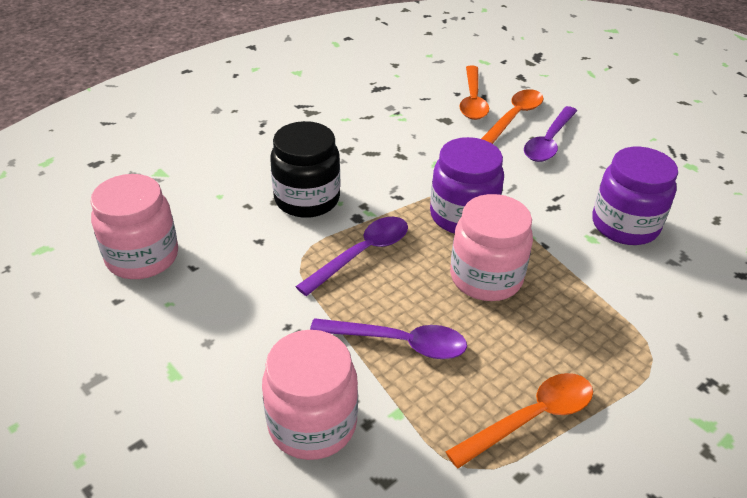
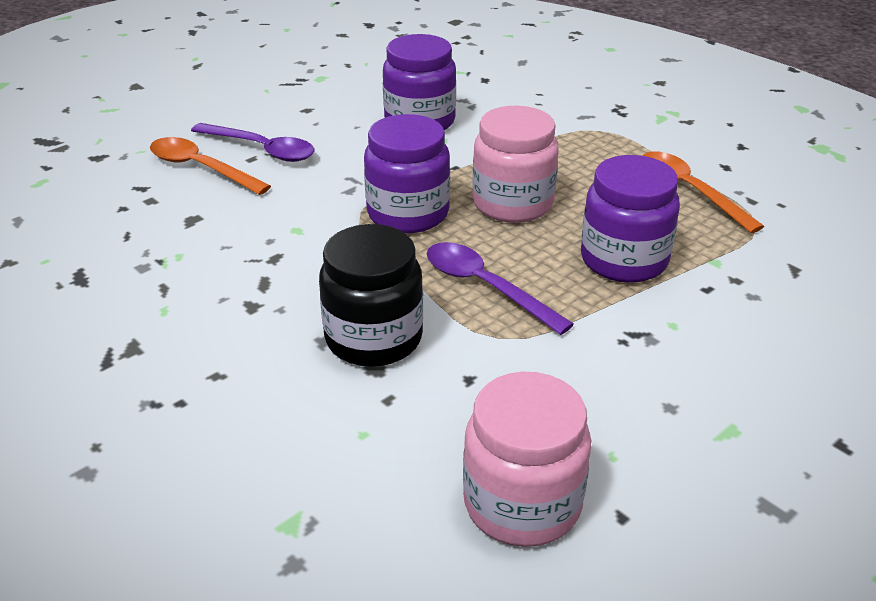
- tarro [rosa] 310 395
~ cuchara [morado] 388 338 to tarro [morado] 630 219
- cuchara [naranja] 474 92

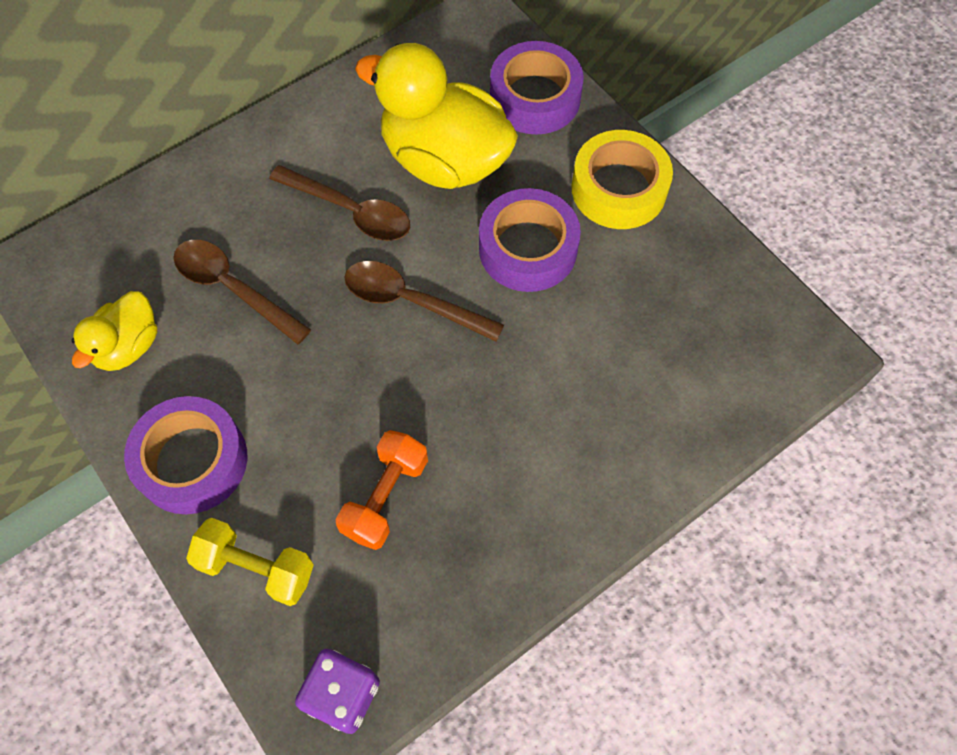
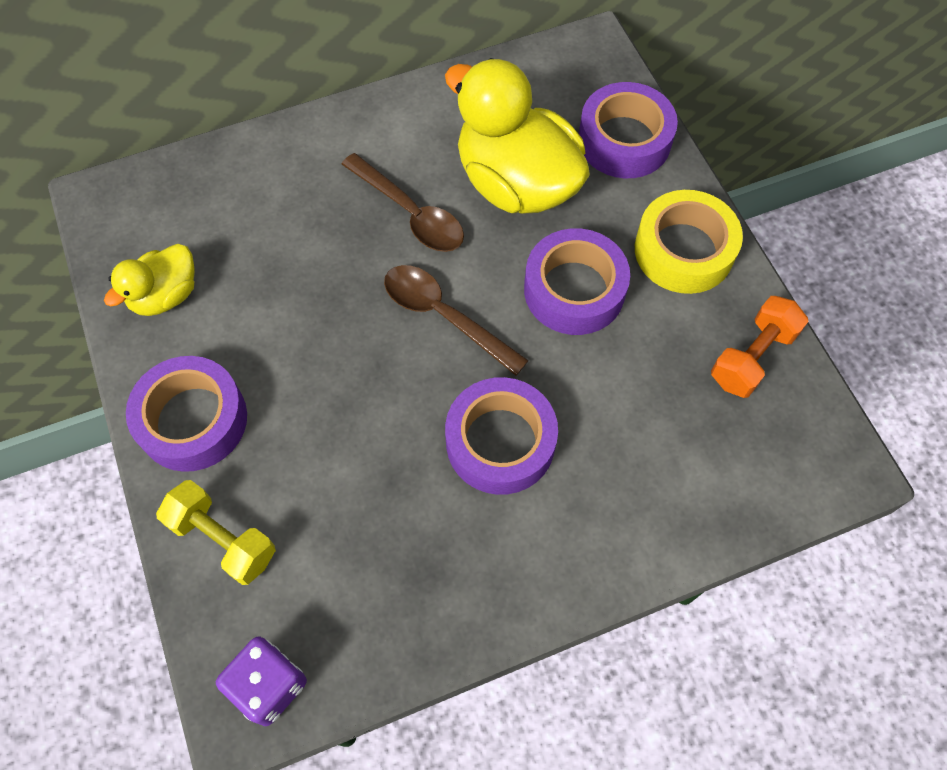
- cuchara [marrón] 242 292
~ mancuerna [naranja] 381 490 to 760 347
+ cinta adhesiva [morado] 501 436

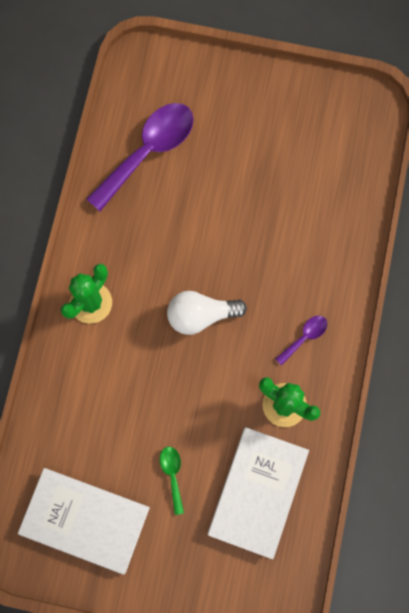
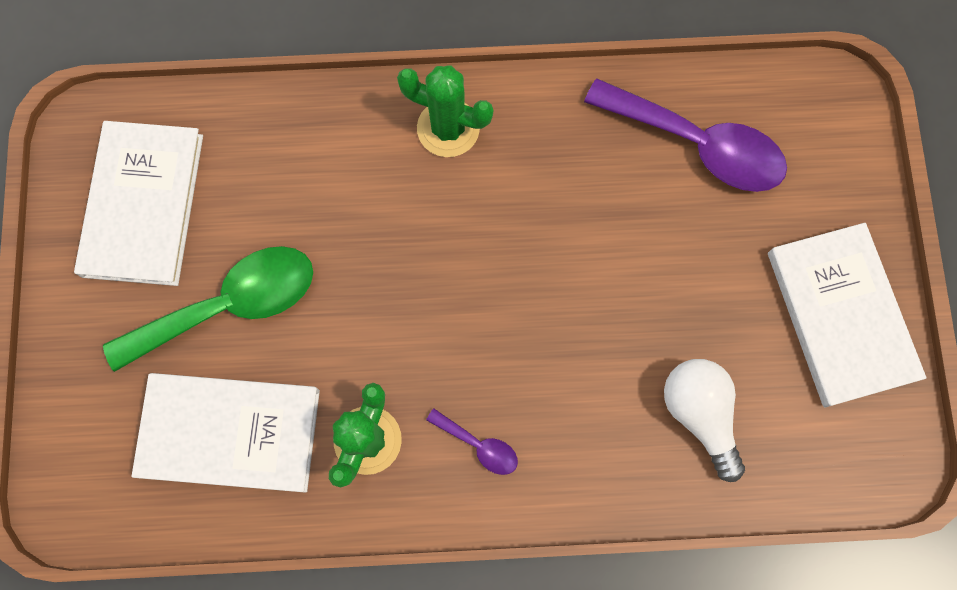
~ cuchara [verde] 172 481 = 208 309 x2.23
~ bombilla [blanco] 207 313 to 704 420
+ libro [blanco] 847 315

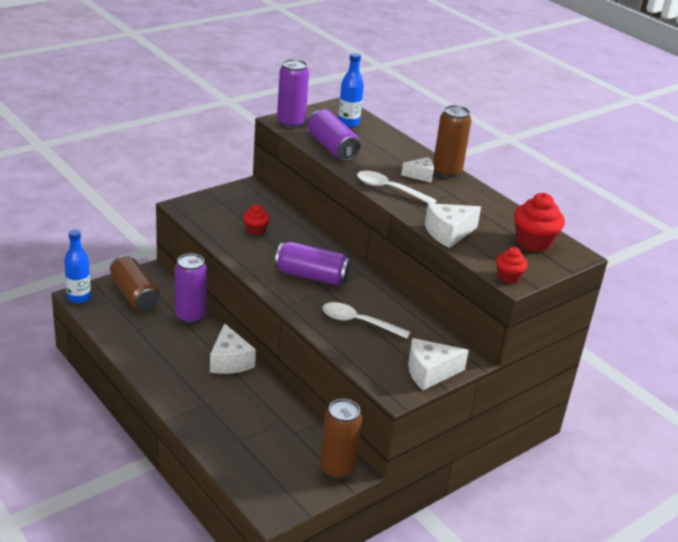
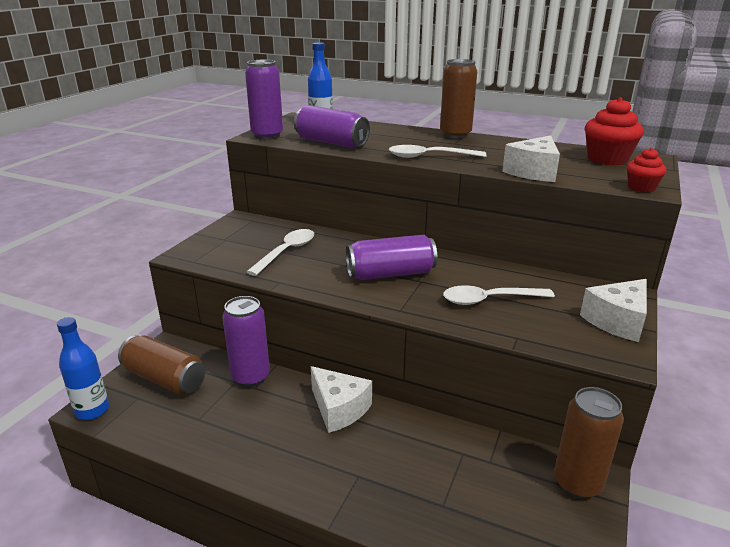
~ magdalena [rojo] 256 219 to cuchara [blanco] 280 252
- queso [blanco] 417 170

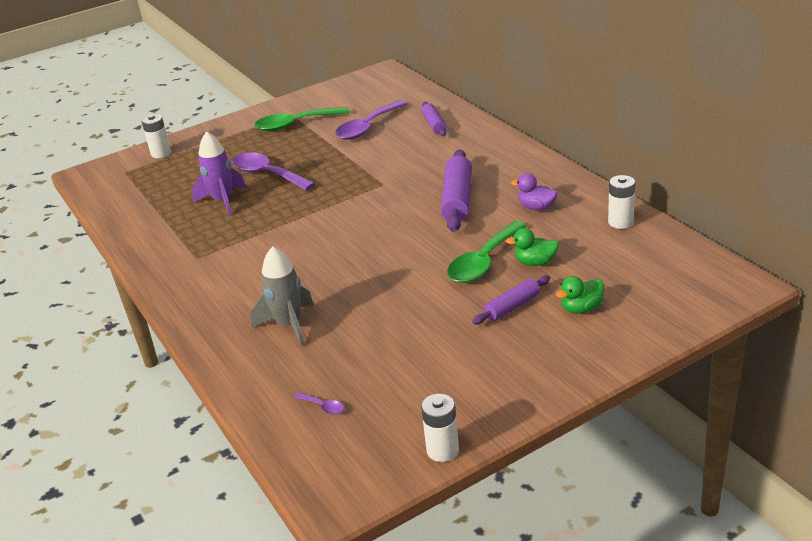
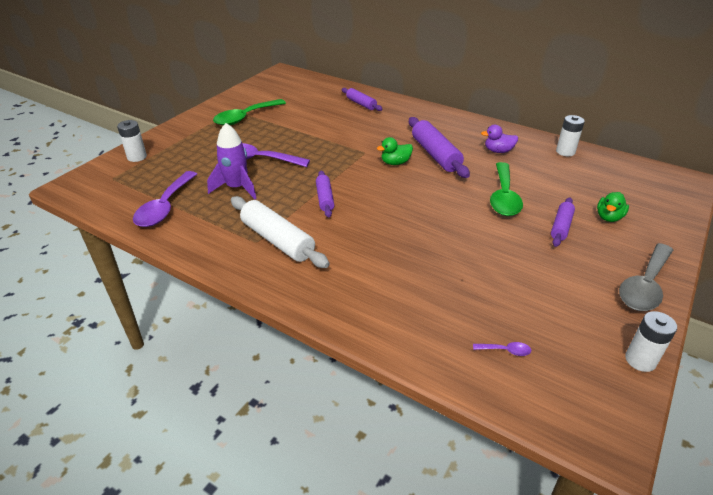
- cohete [gris] 282 296
~ cuchara [morado] 371 120 to 165 199
~ pato [verde] 532 247 to 395 151
+ rodillo [blanco] 280 232
+ rodillo [morado] 325 194
+ cuchara [gris] 646 277

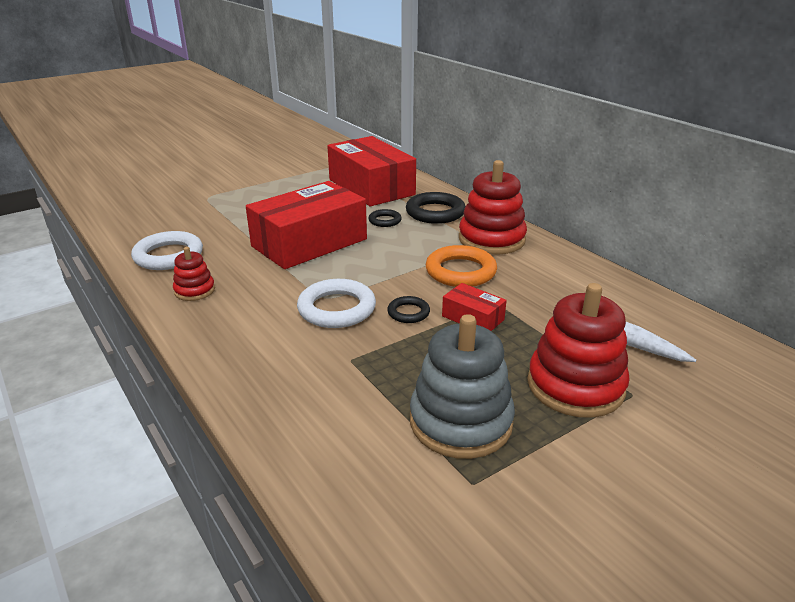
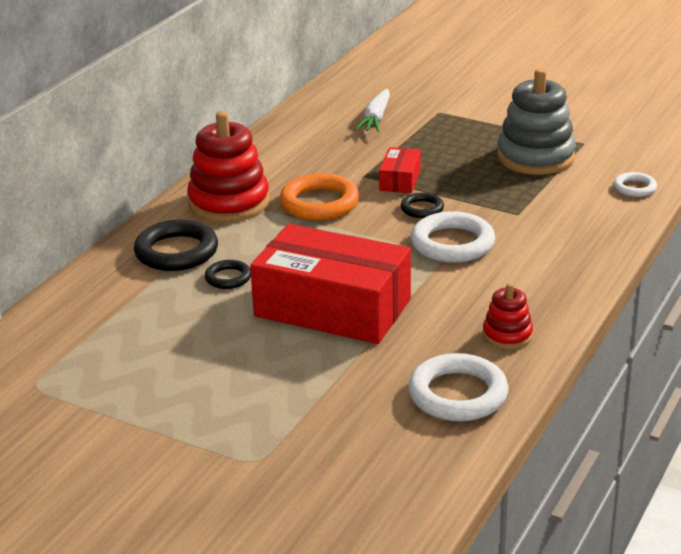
- caja [rojo] 371 171
- juguete apilable [rojo] 578 350
+ anillo [blanco] 635 184

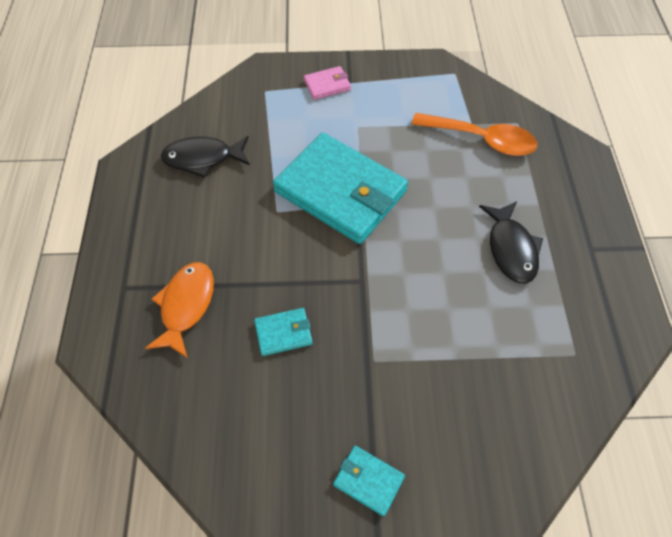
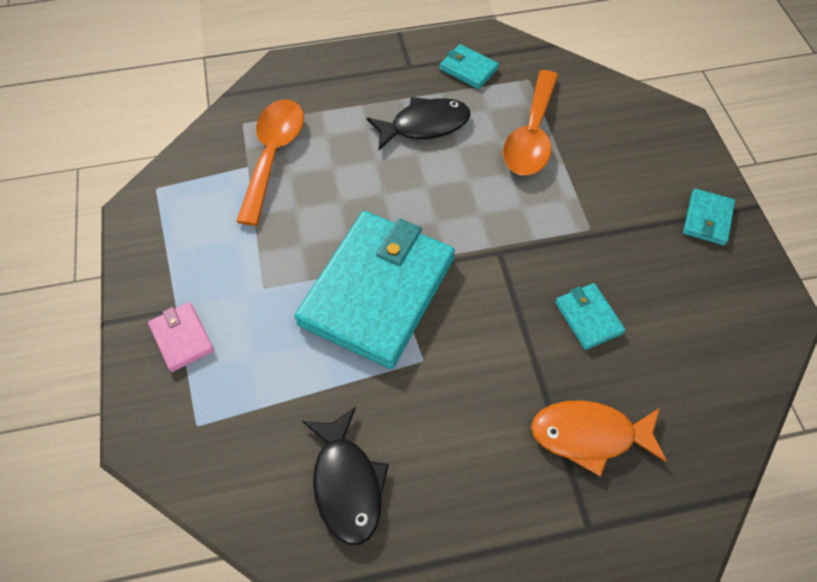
+ cartera [turquesa] 469 66
+ cuchara [naranja] 530 123

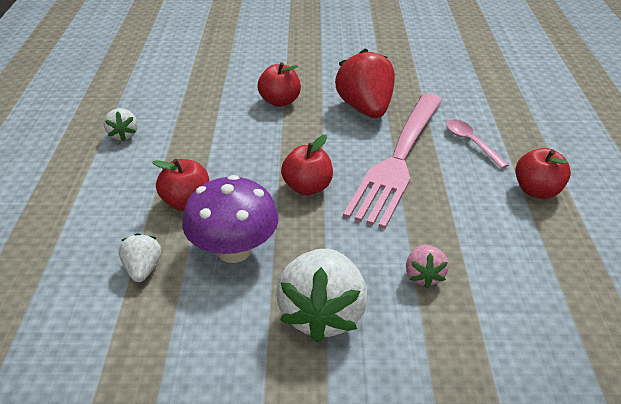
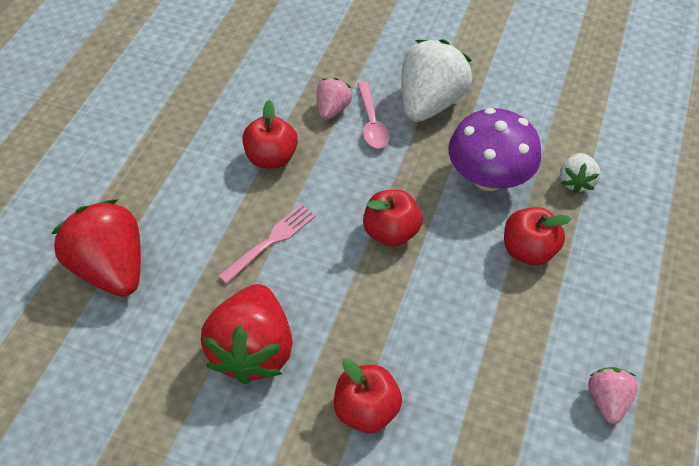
~ fresa [blanco] 121 124 to fresa [rosa] 613 395
~ tenedor [rosa] 392 161 = 267 244 x0.43
~ cuchara [rosa] 477 144 to 373 114
~ manzana [rojo] 543 173 to 270 134
+ fresa [rojo] 96 248

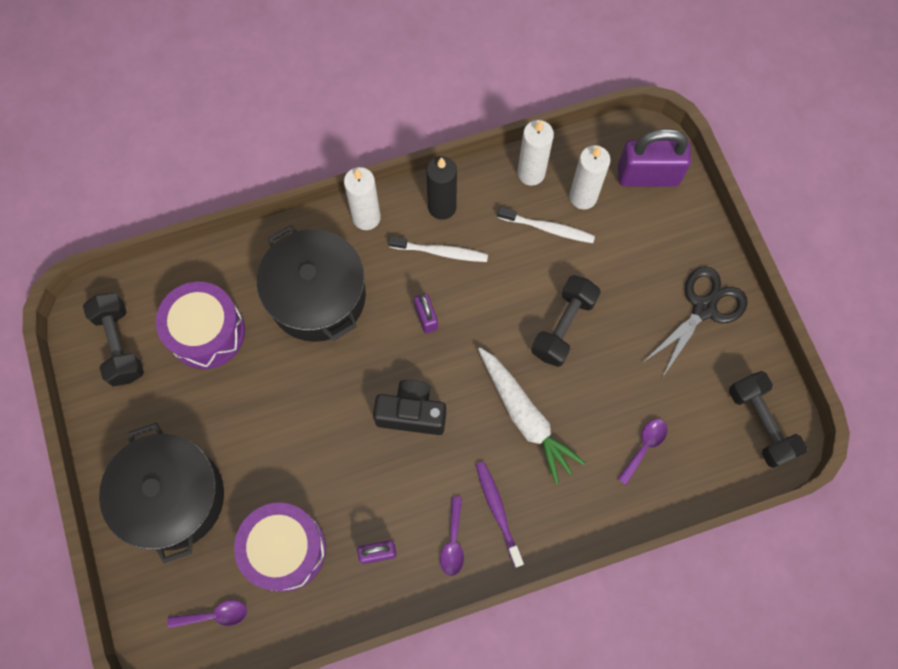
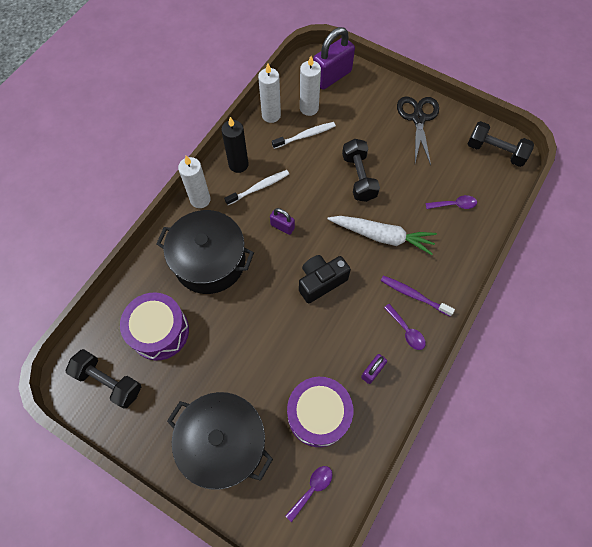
~ cuchara [morado] 643 452 = 451 202 90 degrees clockwise

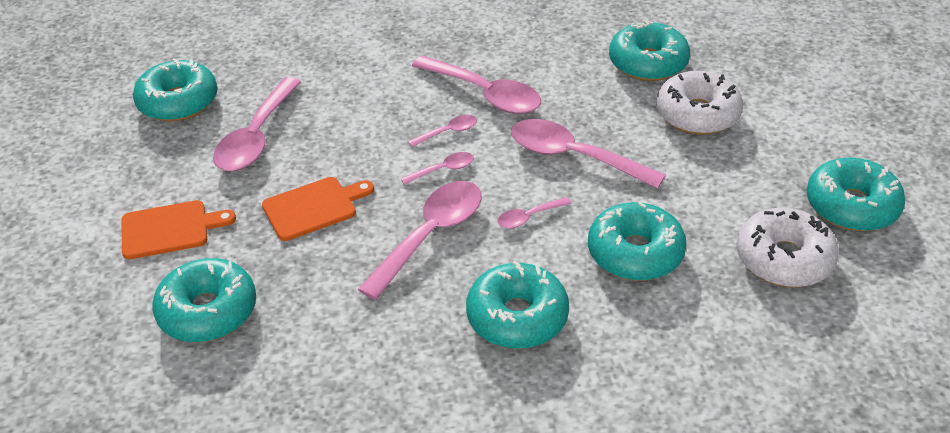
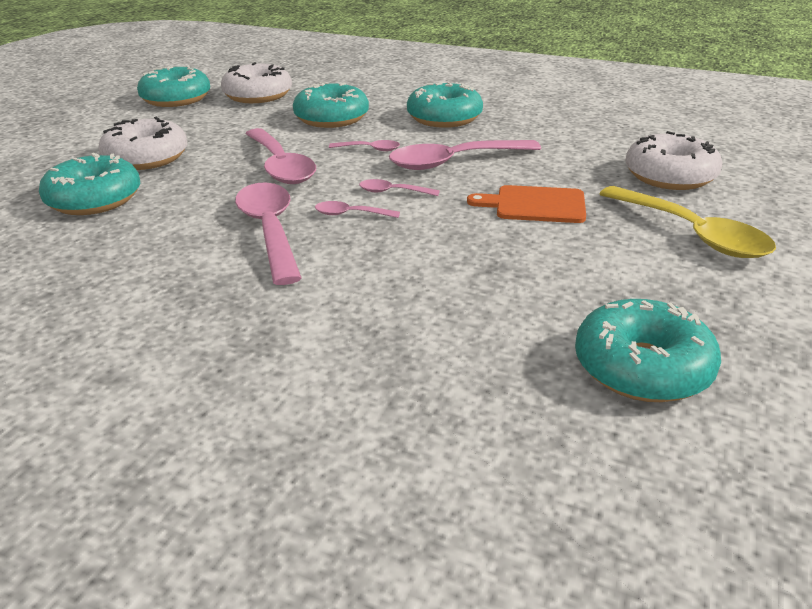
~ tabla de cortar [naranja] 178 229 to cuchara [amarillo] 688 222
~ rosquilla [turquesa] 204 300 to rosquilla [blanco] 674 160
- cuchara [rosa] 257 124

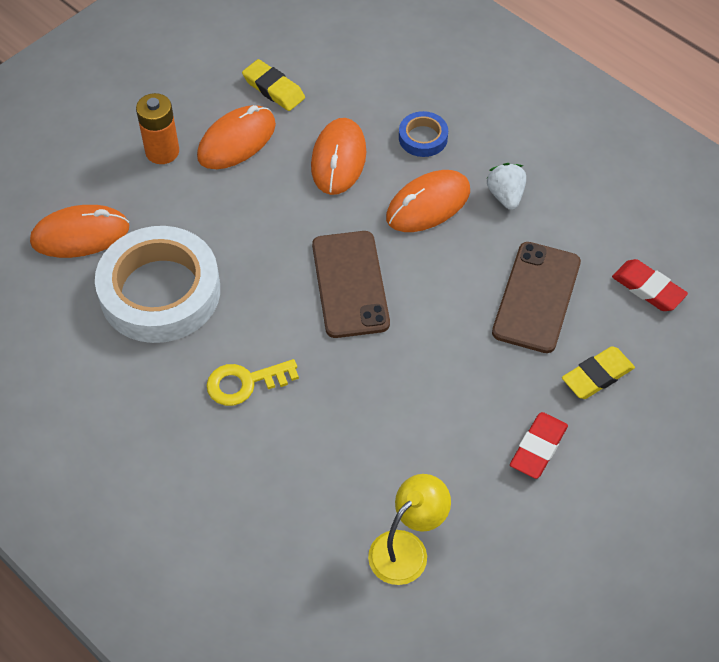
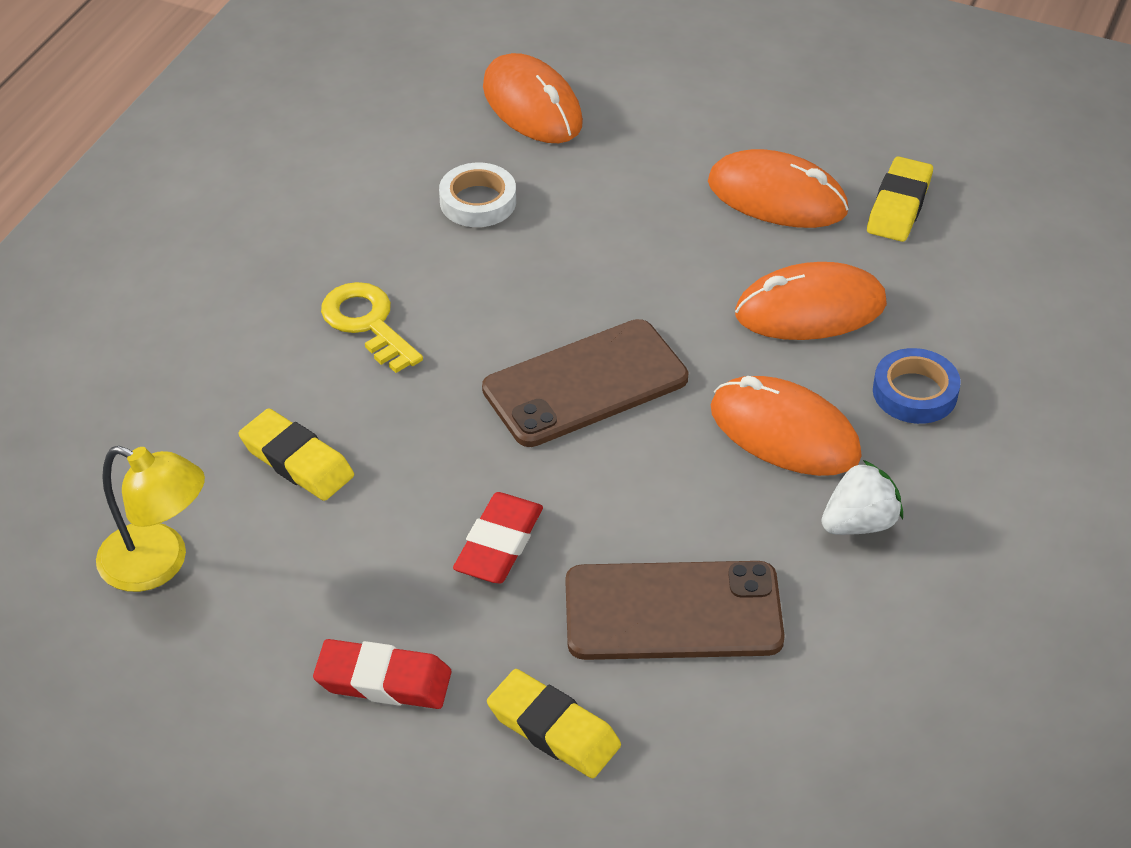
~ cinta adhesiva [blanco] 157 284 = 477 195 x0.44
- pila [naranja] 157 128
~ goma de borrar [rojo] 650 285 to 498 537
+ goma de borrar [amarillo] 296 454

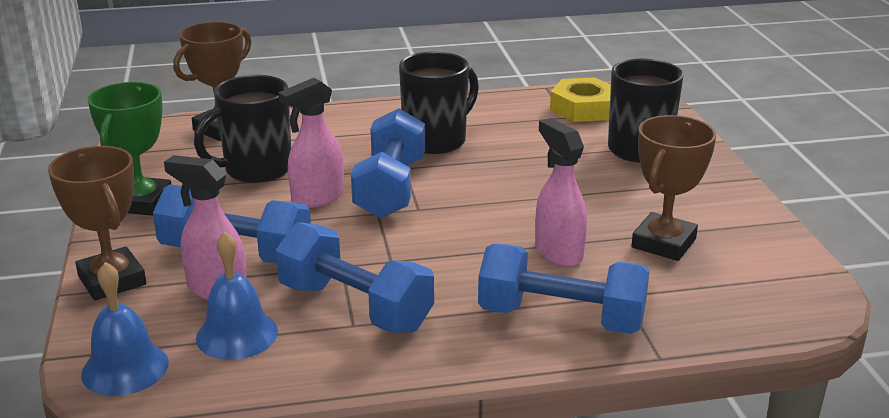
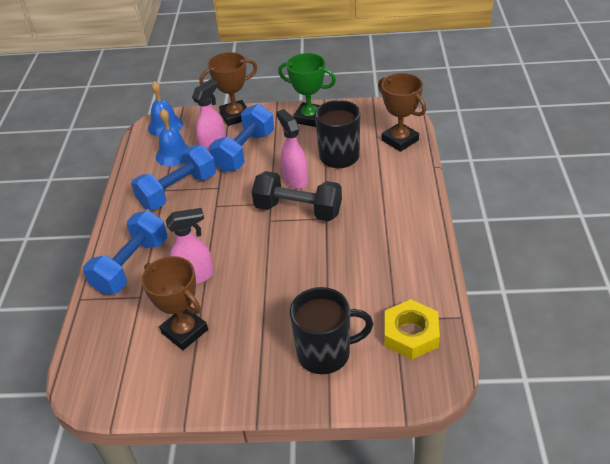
~ mancuerna [azul] 388 163 to mancuerna [negro] 297 196
- taza [negro] 439 103

